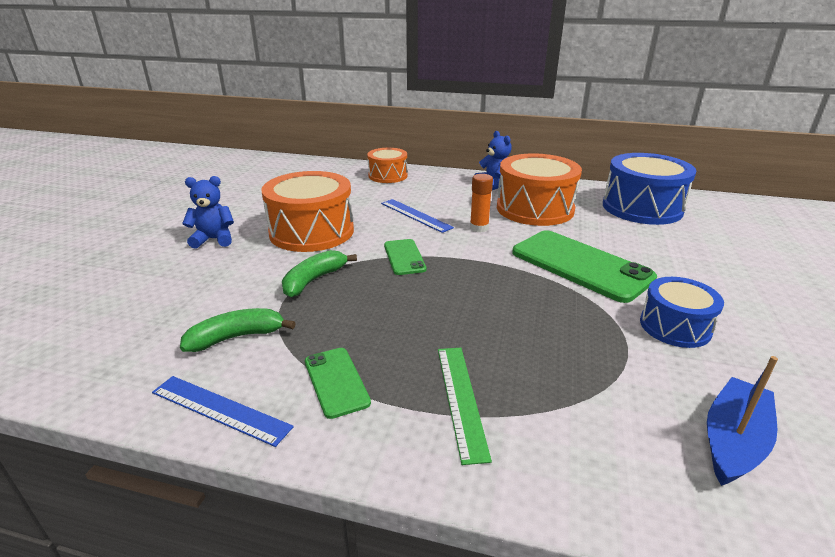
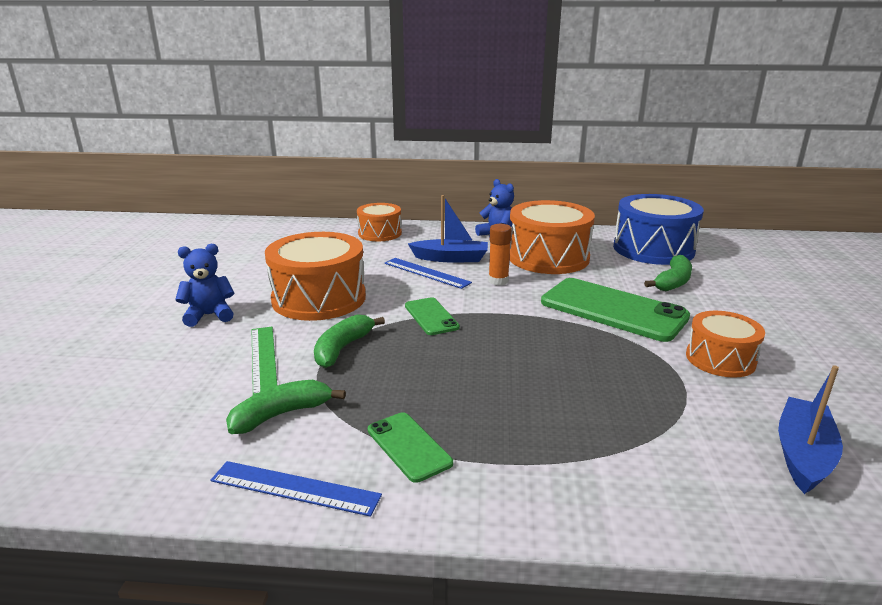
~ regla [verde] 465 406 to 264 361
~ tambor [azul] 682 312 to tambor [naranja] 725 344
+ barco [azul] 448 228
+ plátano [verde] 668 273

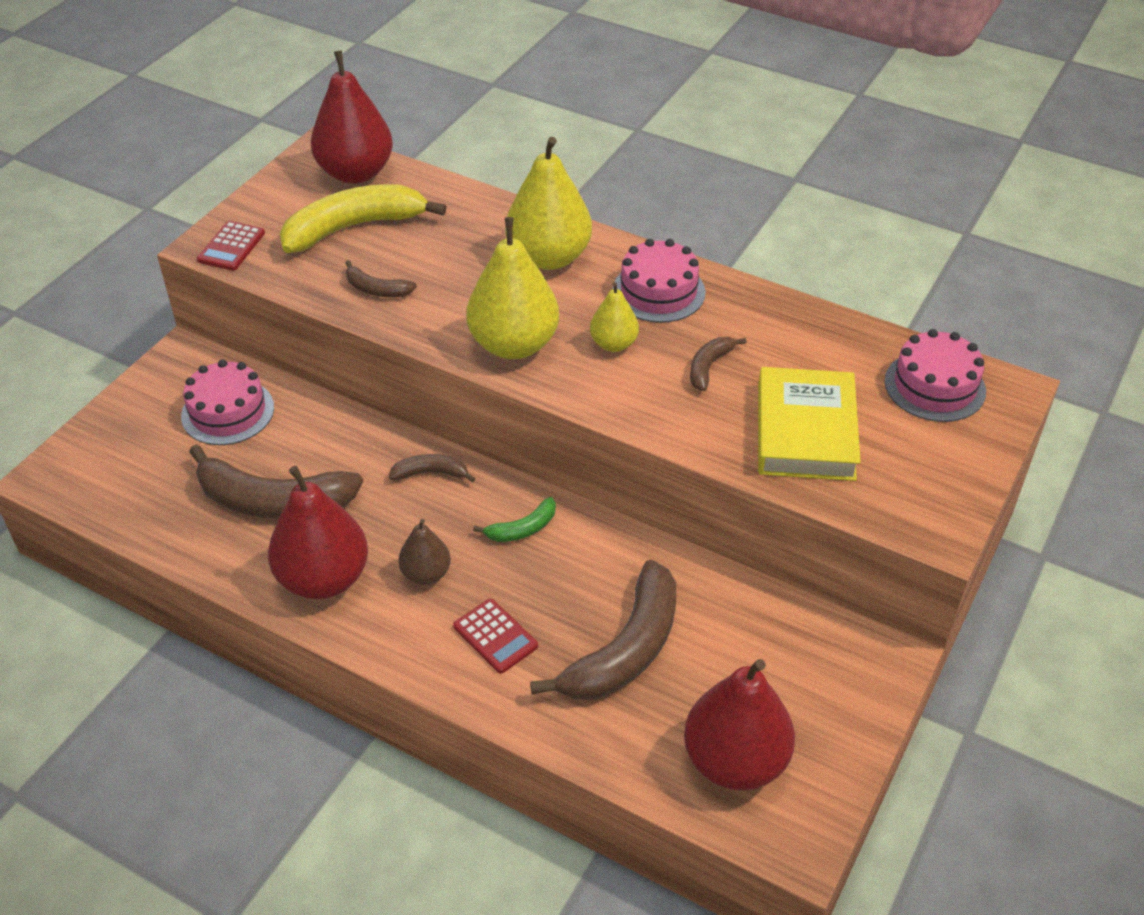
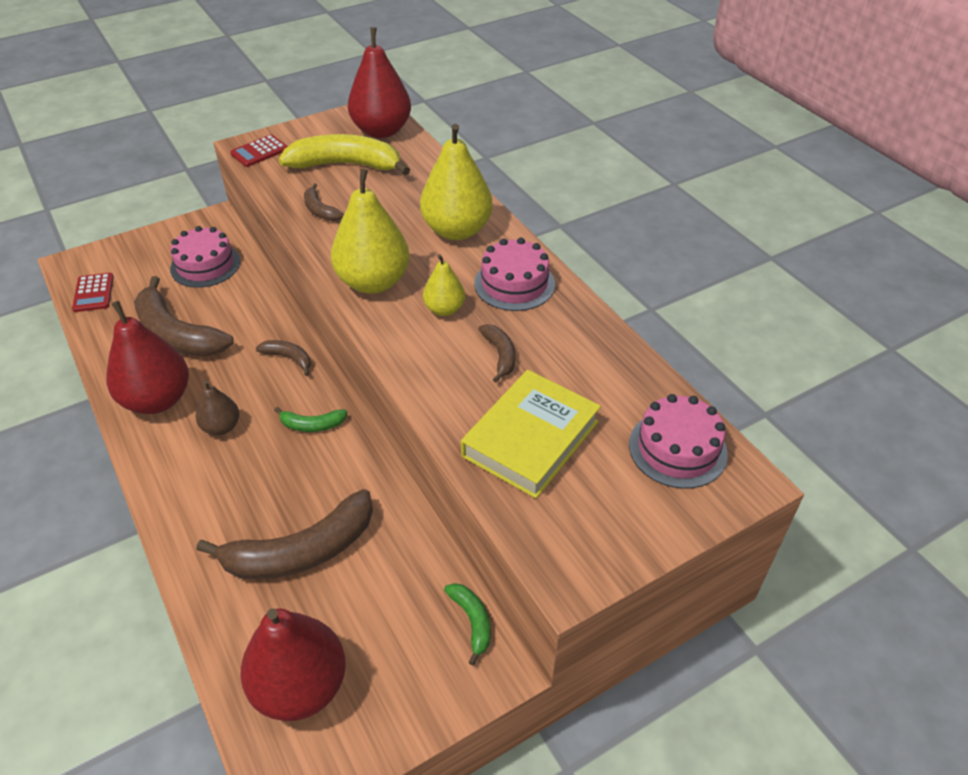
~ calculadora [rojo] 495 636 to 93 292
~ plátano [marrón] 718 364 = 496 353 105 degrees clockwise
+ plátano [verde] 467 624

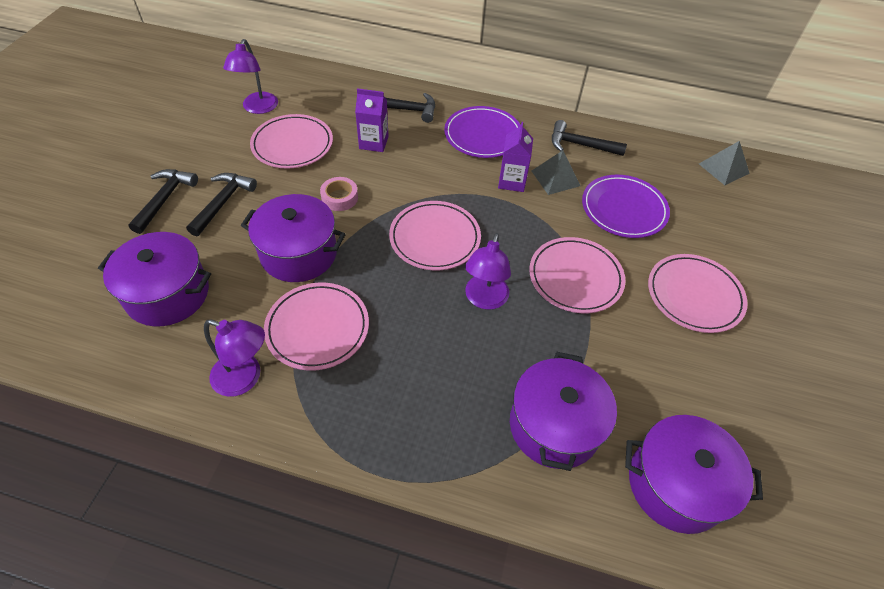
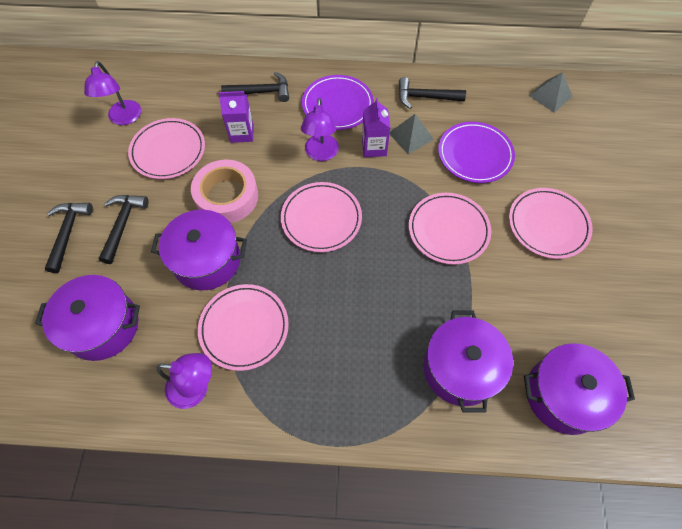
~ cinta adhesiva [rosa] 339 194 = 224 191 x1.89
~ lámpara [morado] 488 271 to 320 129

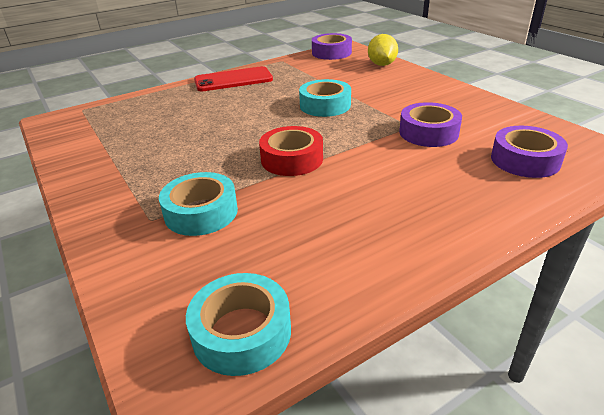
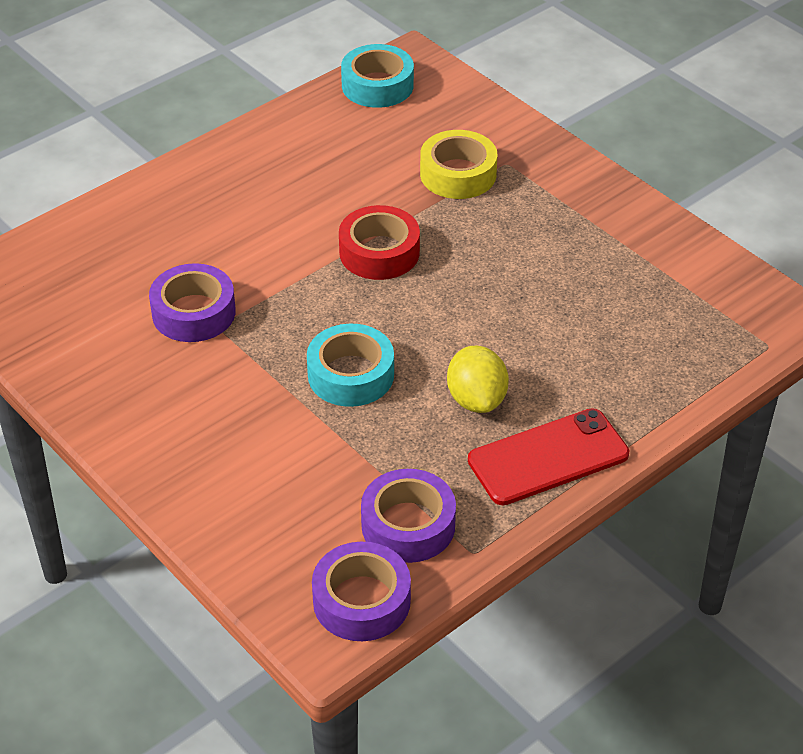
~ cinta adhesiva [turquesa] 198 204 to cinta adhesiva [amarillo] 458 164
~ limón [amarillo] 383 50 to 478 379
~ cinta adhesiva [morado] 529 152 to 408 516

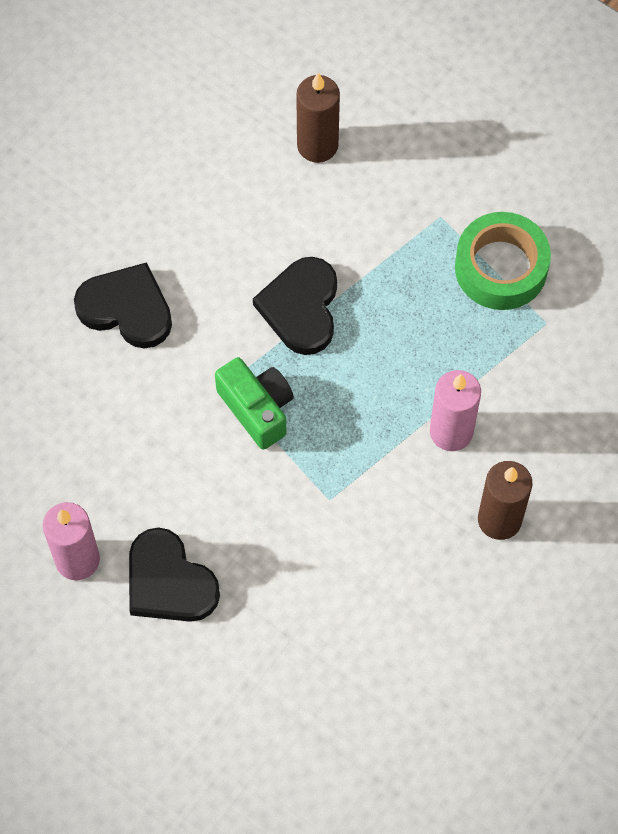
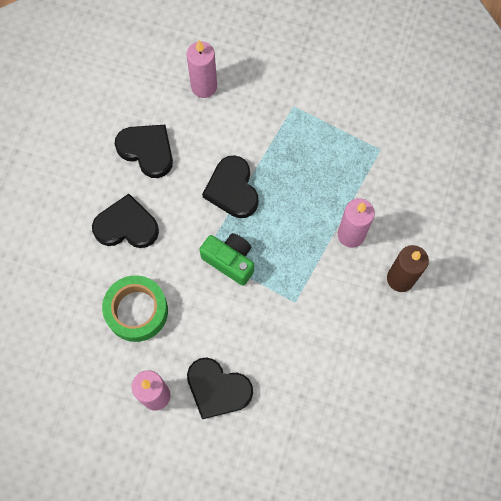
~ vela [marrón] 318 118 to vela [rosa] 202 69
~ cinta adhesiva [verde] 503 261 to 135 308
+ corazón [negro] 144 151

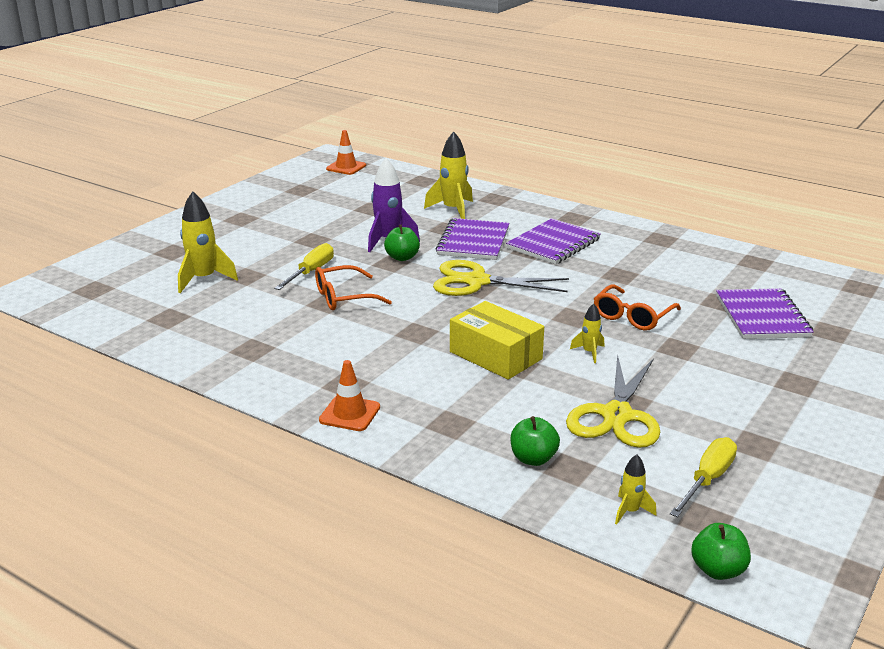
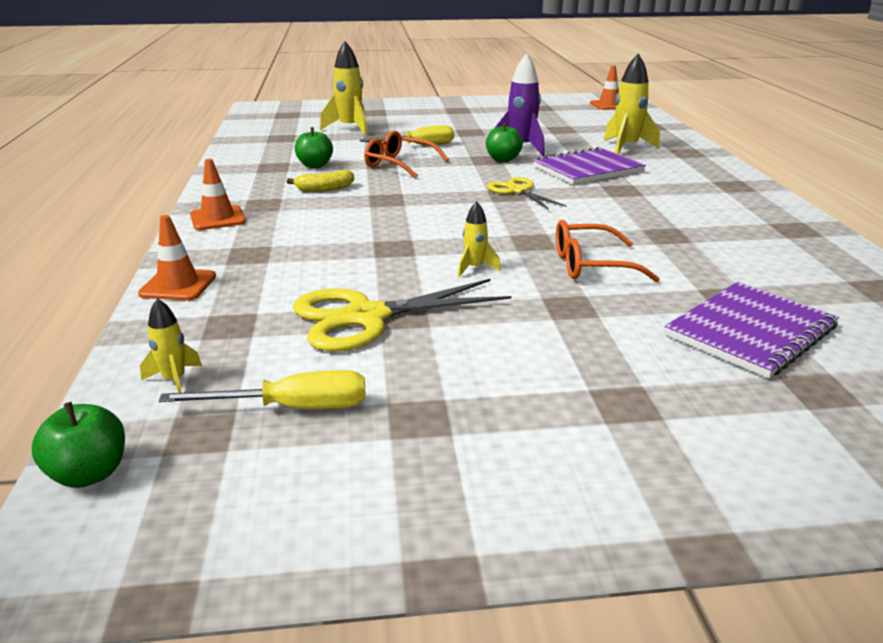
~ tijeras [amarillo] 501 278 = 526 193 x0.60
- caja [amarillo] 497 340
- cuaderno [morado] 553 241
~ manzana [verde] 535 441 to 313 147
+ cono de tráfico [naranja] 177 258
+ plátano [amarillo] 320 181

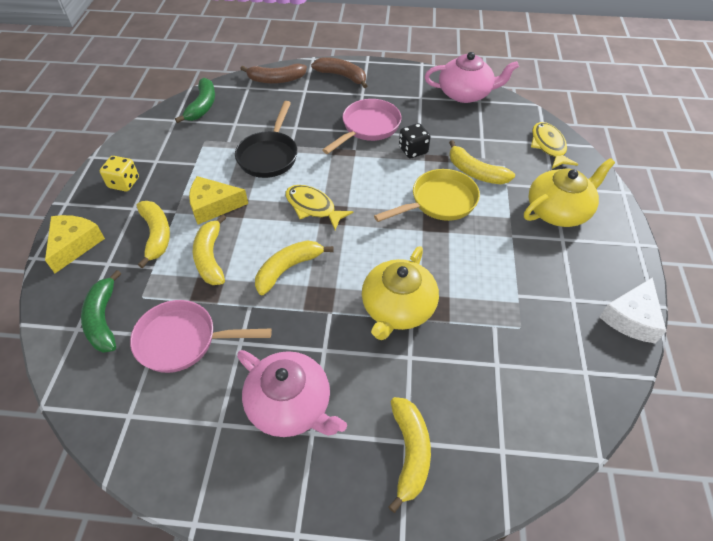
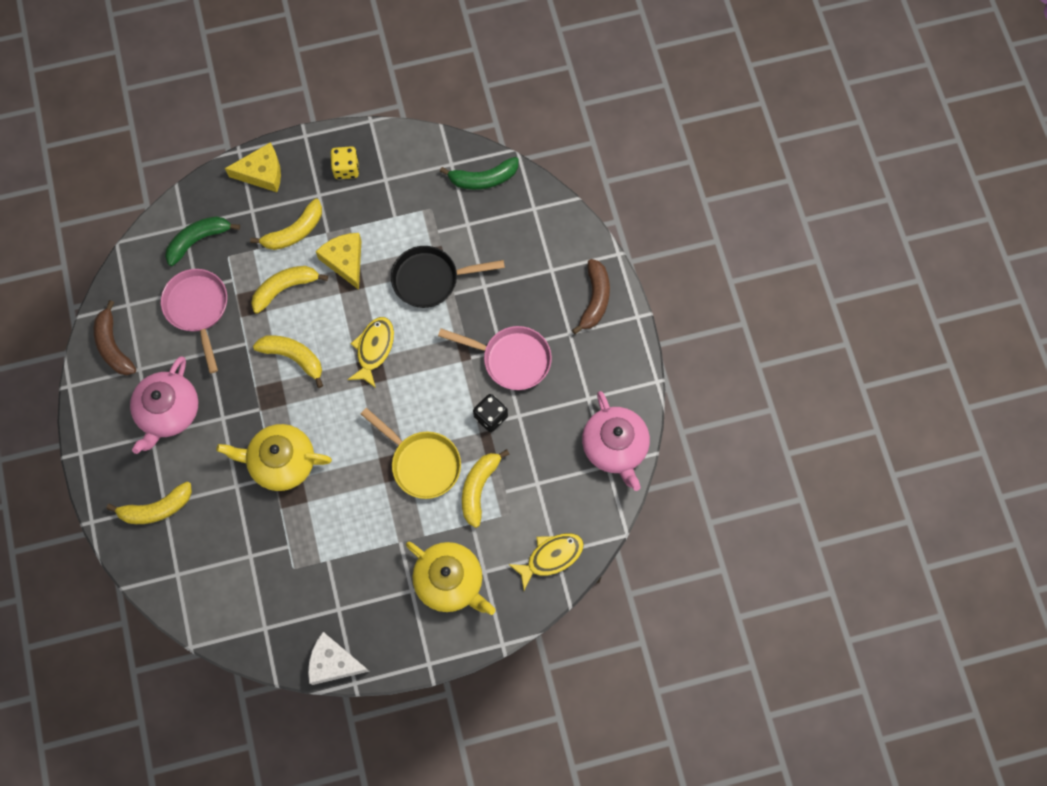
~ plátano [marrón] 273 74 to 115 337

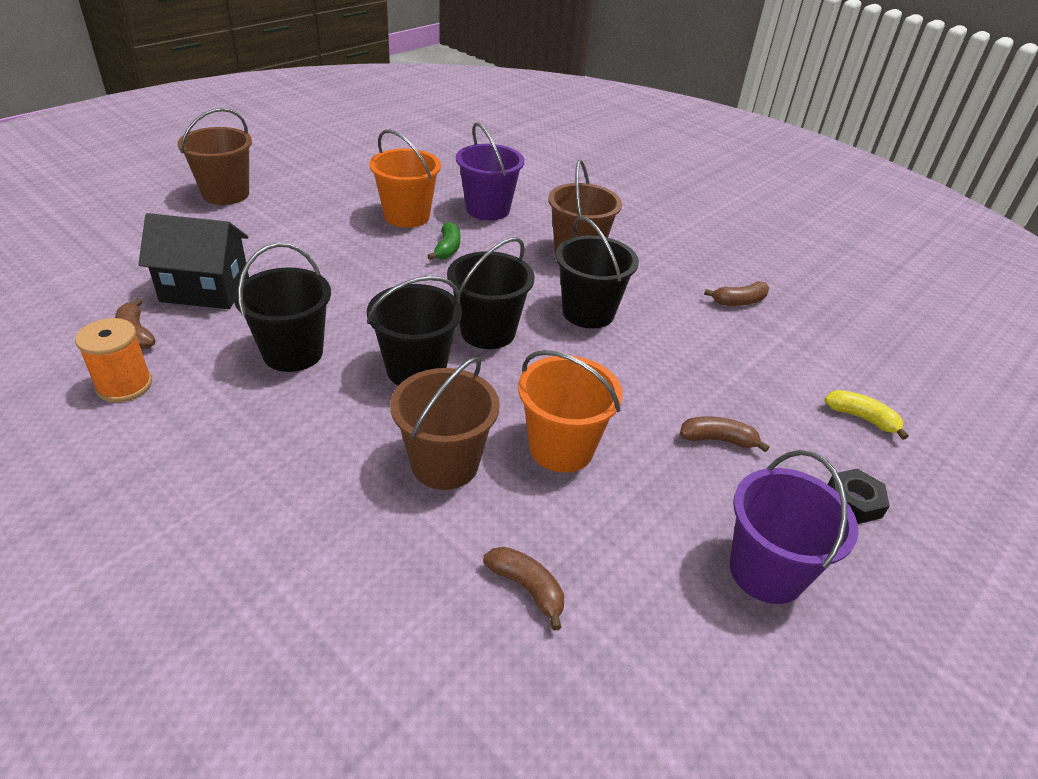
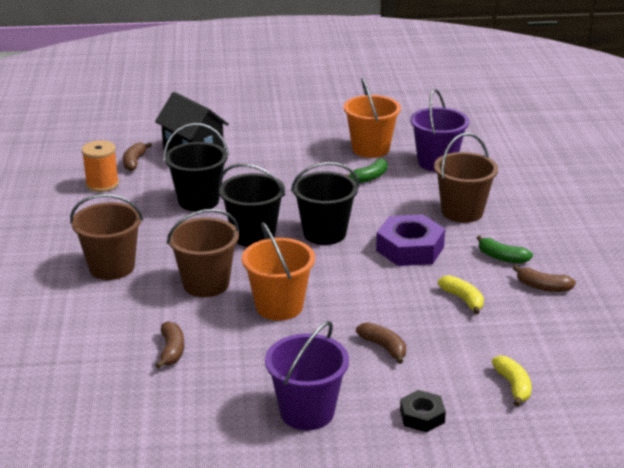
~ balde [marrón] 214 156 to 106 237
~ balde [negro] 597 272 to tuerca [morado] 410 240
+ plátano [amarillo] 461 294
+ plátano [verde] 505 249

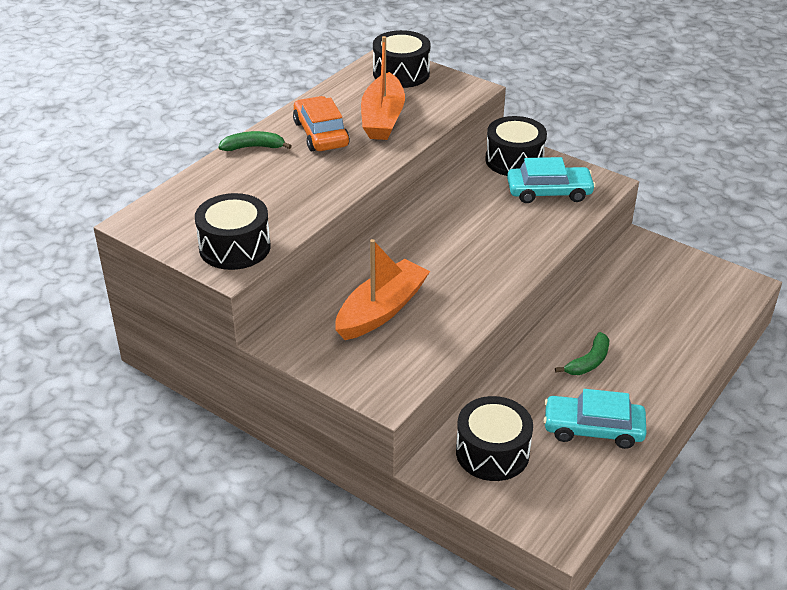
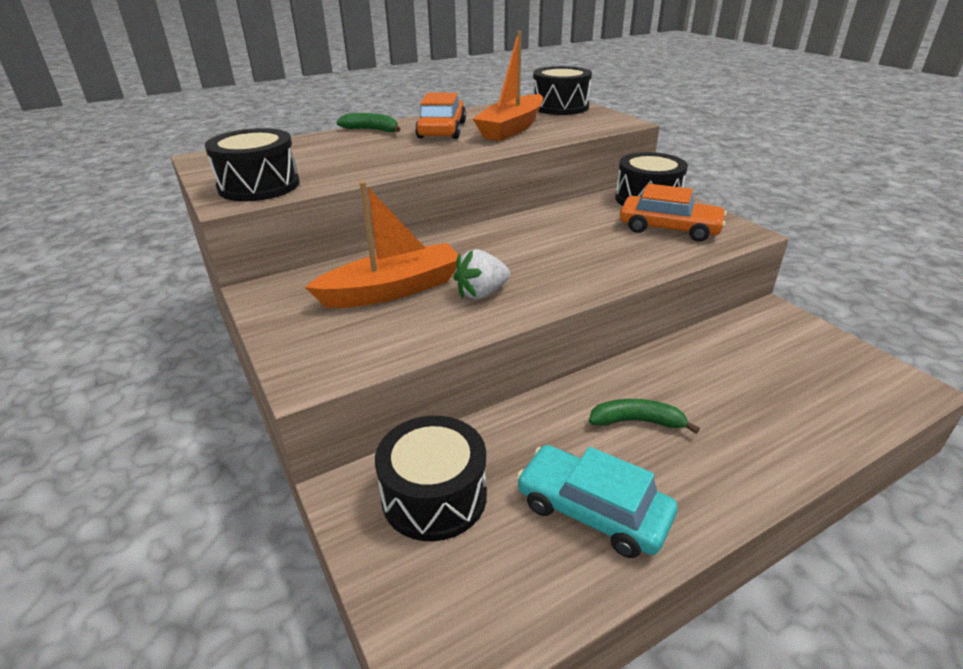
~ coche [turquesa] 551 180 to coche [naranja] 673 213
~ plátano [verde] 582 353 = 644 416 150 degrees counterclockwise
+ fresa [blanco] 481 274

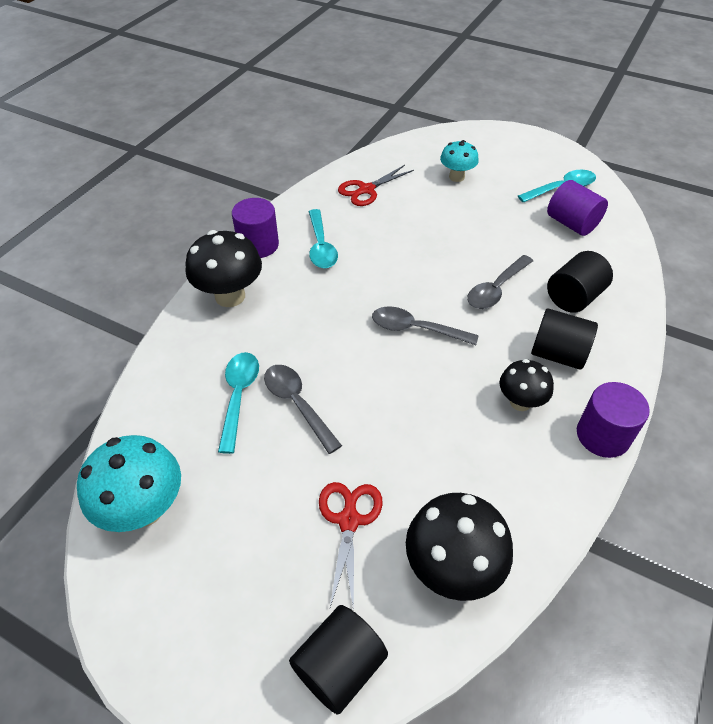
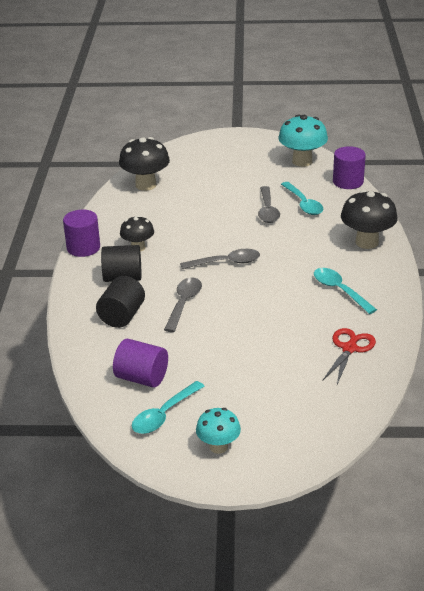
~ cilindro [morado] 255 228 to 349 167
~ cuchara [gris] 303 409 = 269 204 60 degrees clockwise
- cilindro [negro] 338 660
- tijeras [rojo] 351 546
~ seta [turquesa] 459 161 to 218 431

